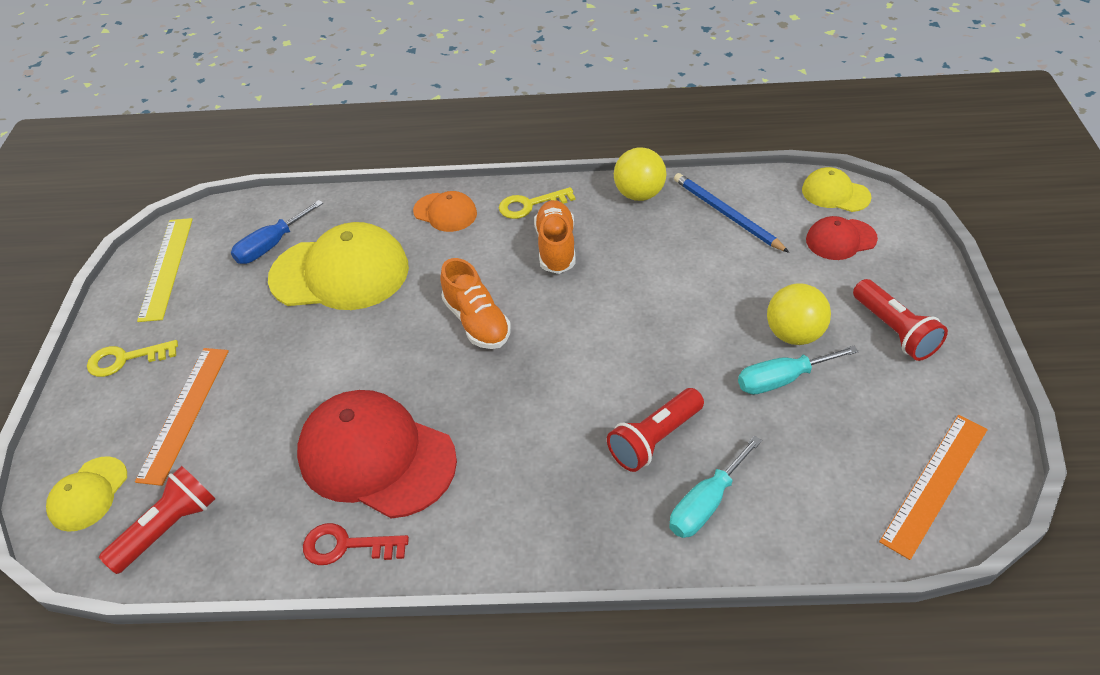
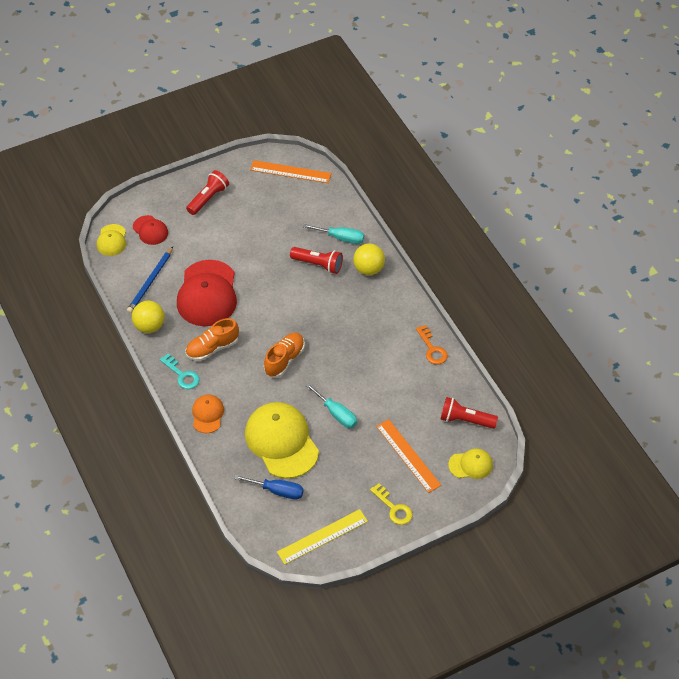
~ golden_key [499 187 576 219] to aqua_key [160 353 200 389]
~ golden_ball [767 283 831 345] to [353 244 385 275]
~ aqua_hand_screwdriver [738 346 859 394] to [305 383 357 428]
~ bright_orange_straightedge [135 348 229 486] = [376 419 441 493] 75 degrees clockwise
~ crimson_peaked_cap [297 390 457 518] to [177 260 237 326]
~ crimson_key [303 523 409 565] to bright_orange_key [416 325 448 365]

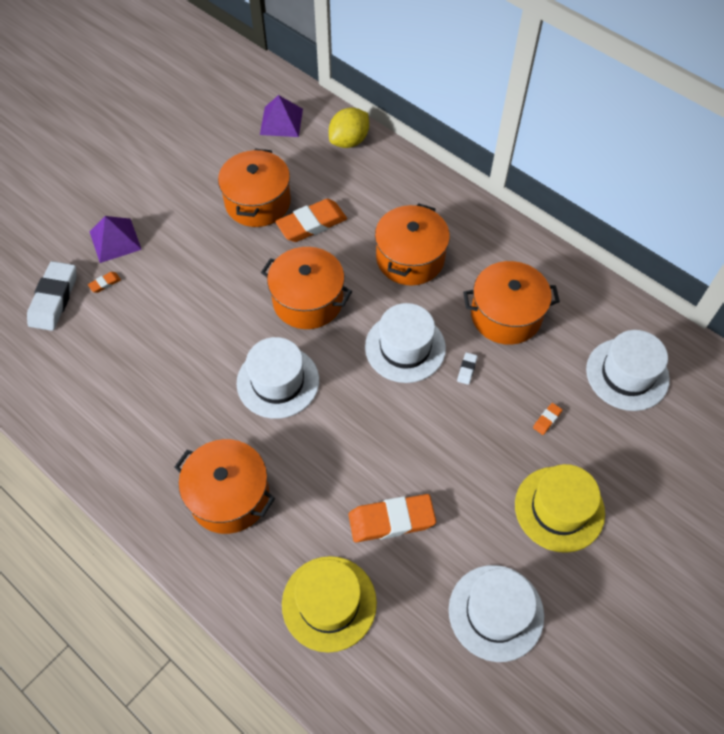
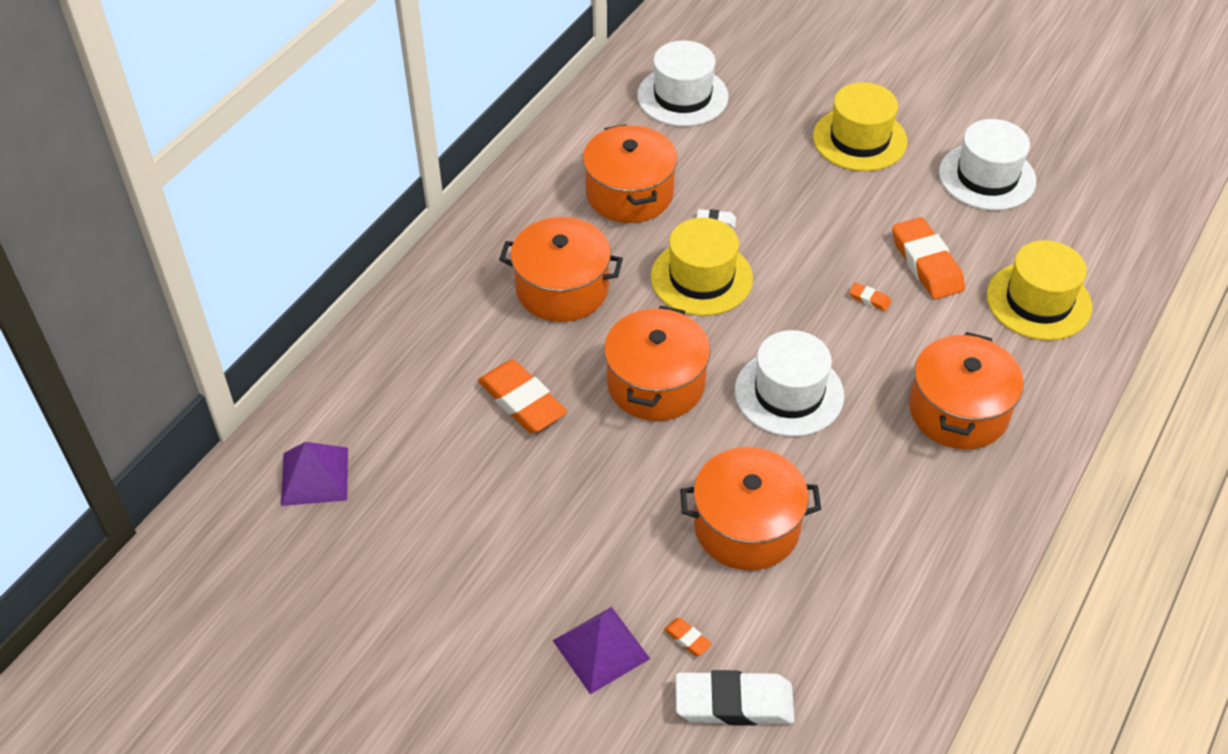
- golden_toy_lemon [329 107 369 148]
~ bright_orange_cooking_pot [218 149 291 227] to [680 447 821 571]
~ pure_white_hat [365 303 446 383] to golden_hat [651 217 753 316]
~ bright_orange_eraser [533 403 562 435] to [849 283 891 311]

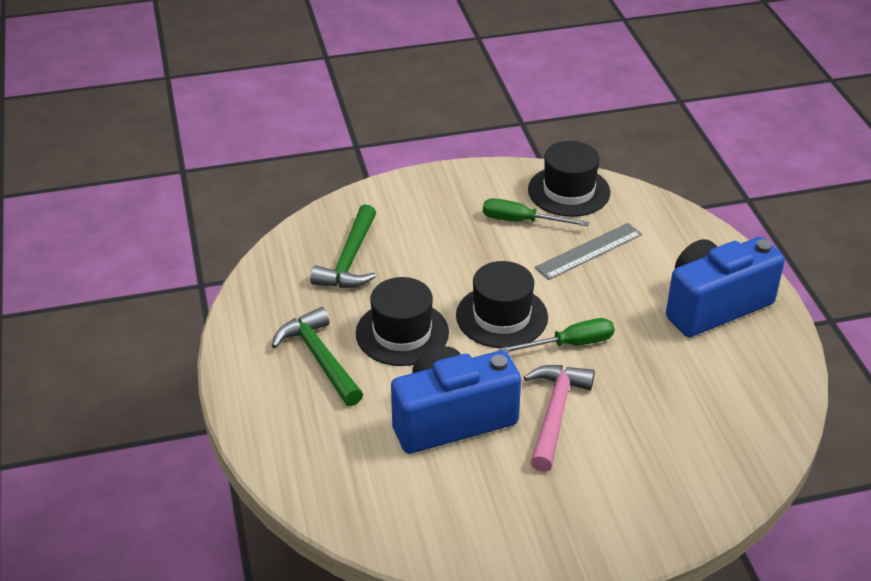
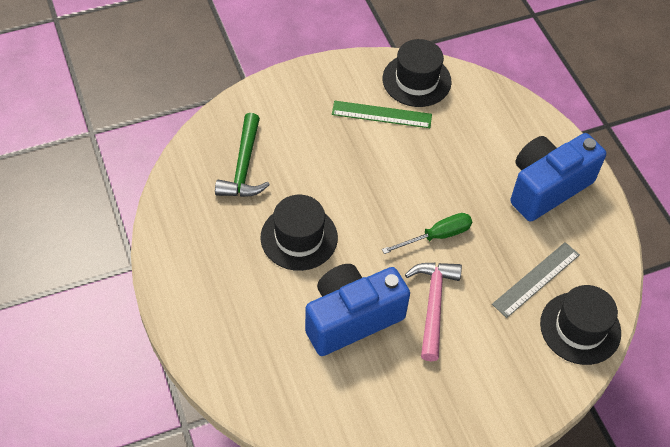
~ green_hand_screwdriver [483 198 589 226] to green_straightedge [332 101 432 128]
~ grey_straightedge [535 223 642 280] to [492 242 580 318]
~ ebony_hat [456 261 548 348] to [540 285 621 365]
- green_carpenter's_hammer [272 307 363 406]

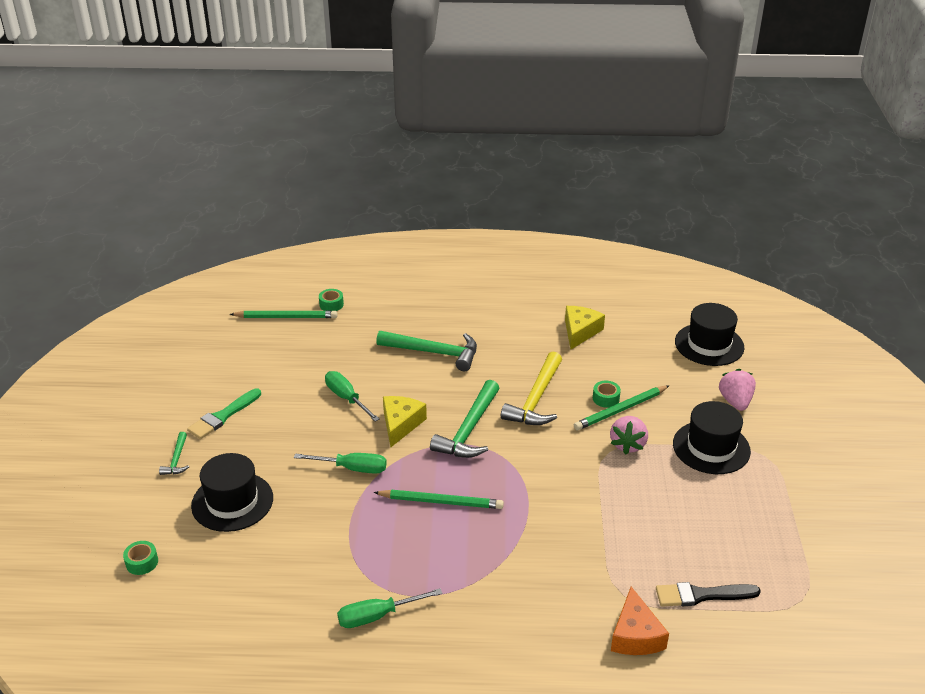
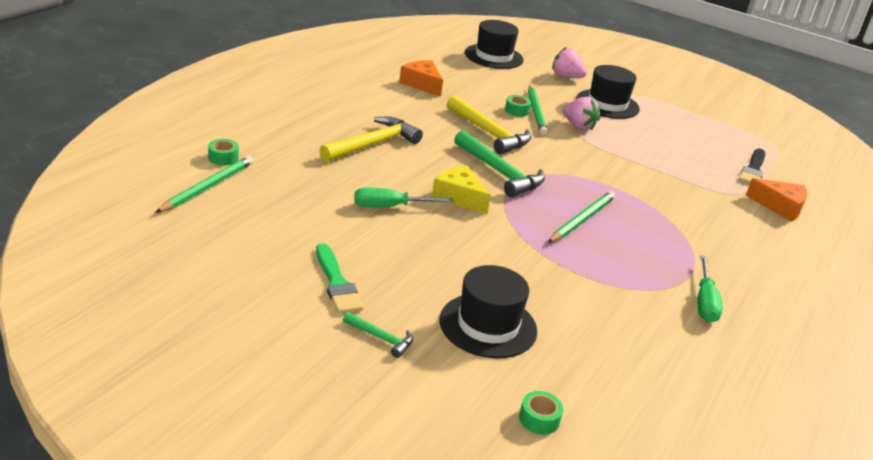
~ golden_cheese_wedge [565 306 605 350] to bright_orange_cheese_wedge [399 60 443 97]
~ green_carpenter's_hammer [376 331 477 371] to golden_carpenter's_hammer [319 117 423 162]
- green_hand_screwdriver [294 453 387 474]

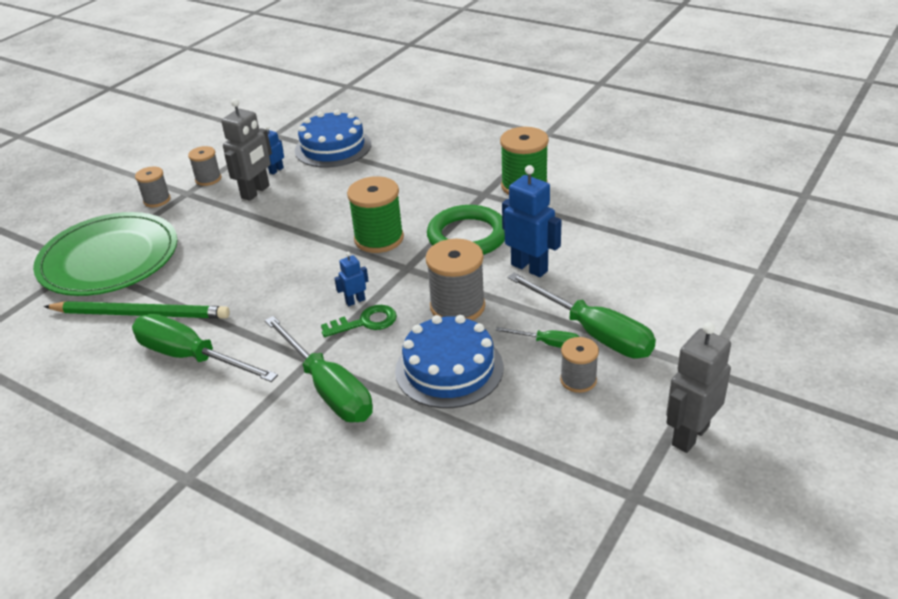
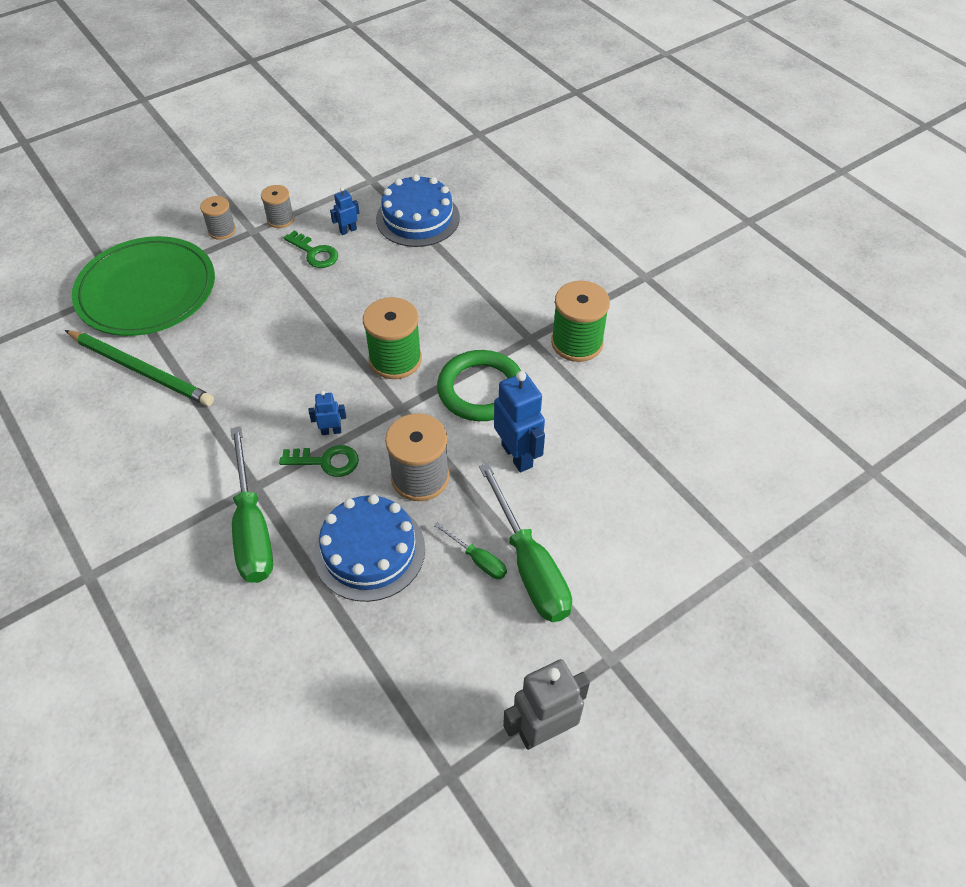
~ grey_robot [221 99 272 201] to green_key [284 231 338 268]
- green_hand_screwdriver [132 314 278 382]
- grey_bobbin [560 337 599 393]

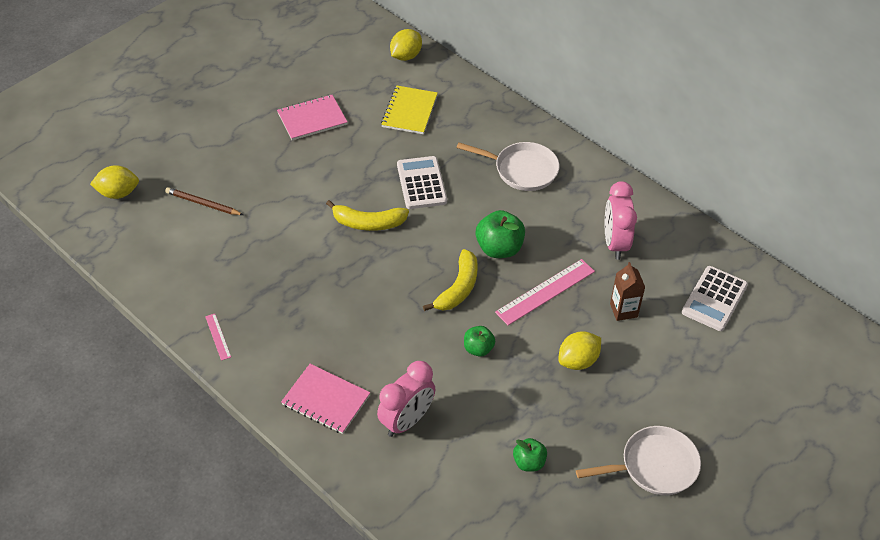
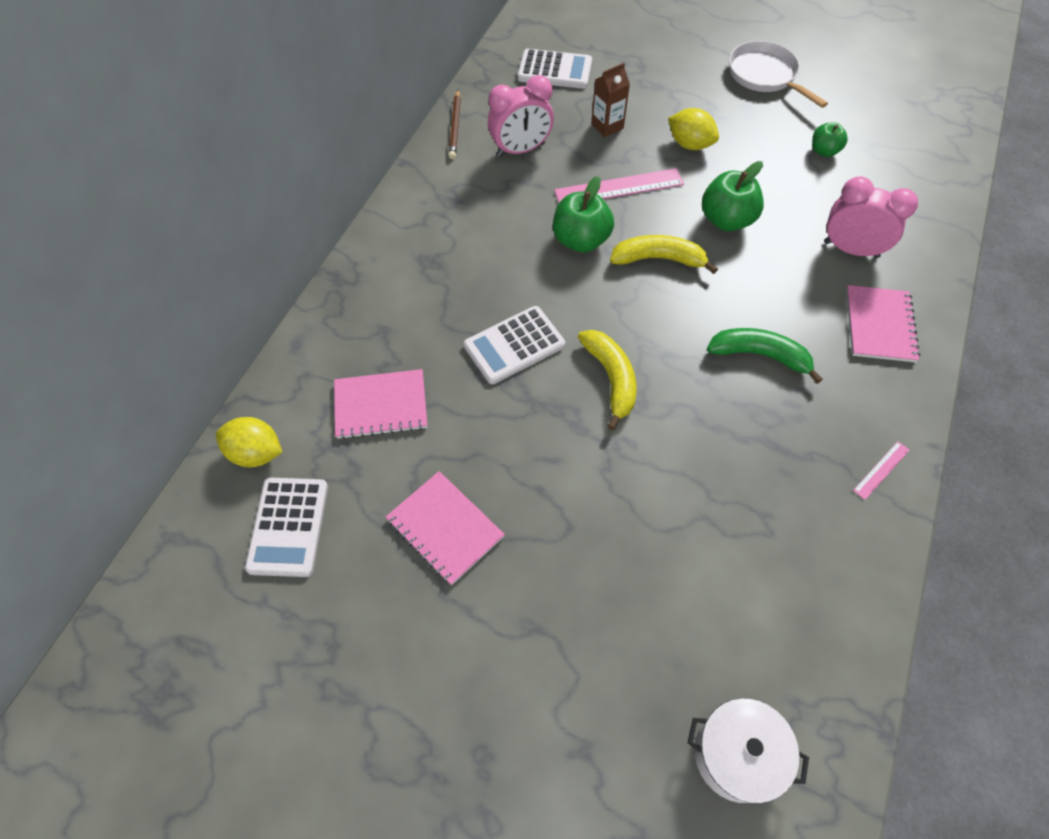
~ golden_notepad [381 85 438 134] to rosy_notepad [334 369 428 439]
- pure_white_frying_pan [457 142 560 191]
~ golden_toy_lemon [90 165 139 199] to pure_white_cooking_pot [687 698 809 804]
~ russet_lead_pencil [165 187 243 215] to [449 90 461 159]
~ rosy_straightedge [495 259 595 325] = [554 168 684 202] 45 degrees counterclockwise
~ green_toy_apple [464 326 495 357] = [702 161 764 231] x1.67
+ green_toy_banana [707 328 823 384]
+ pure_white_pocket_calculator [245 478 328 577]

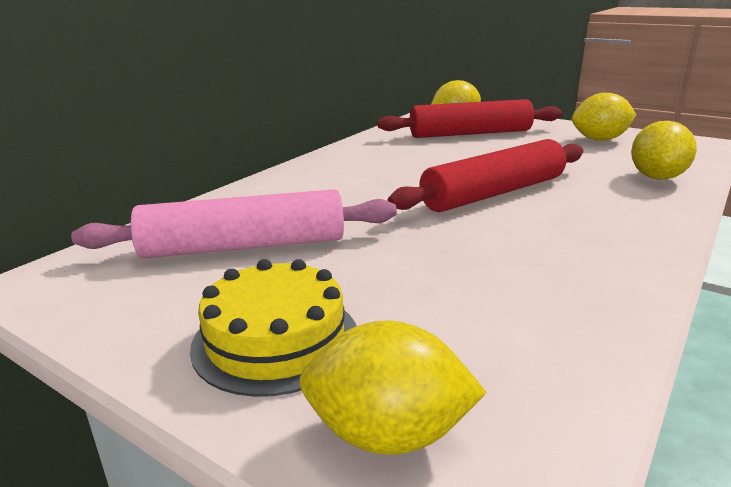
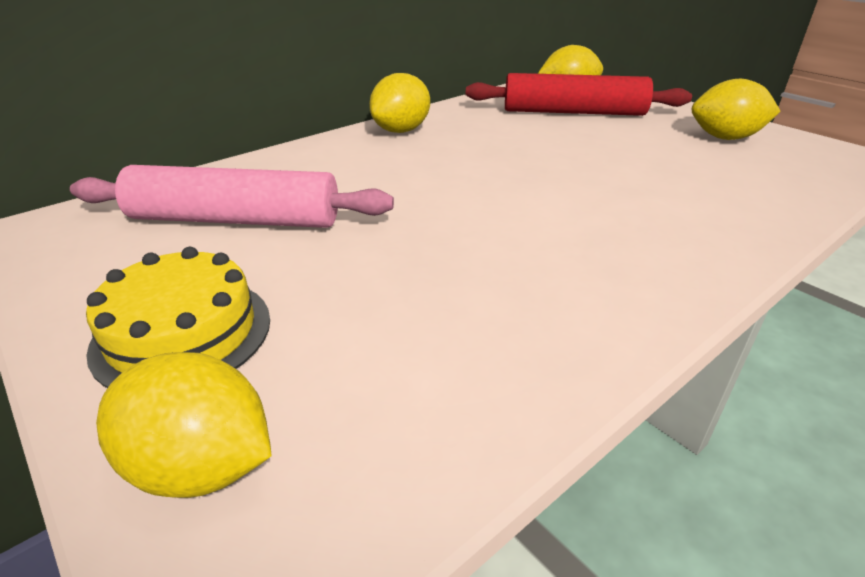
~ golden_toy_lemon [631 121 697 180] to [369 73 430 133]
- crimson_rolling_pin [388 139 583 212]

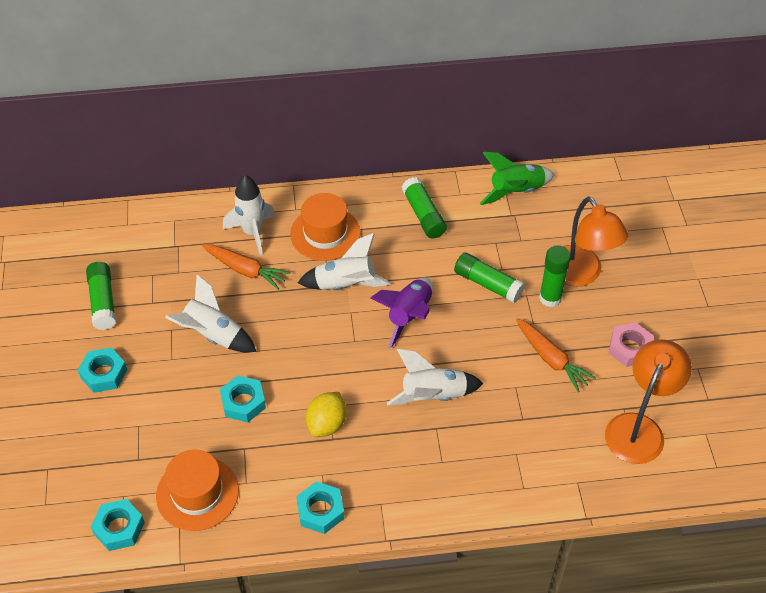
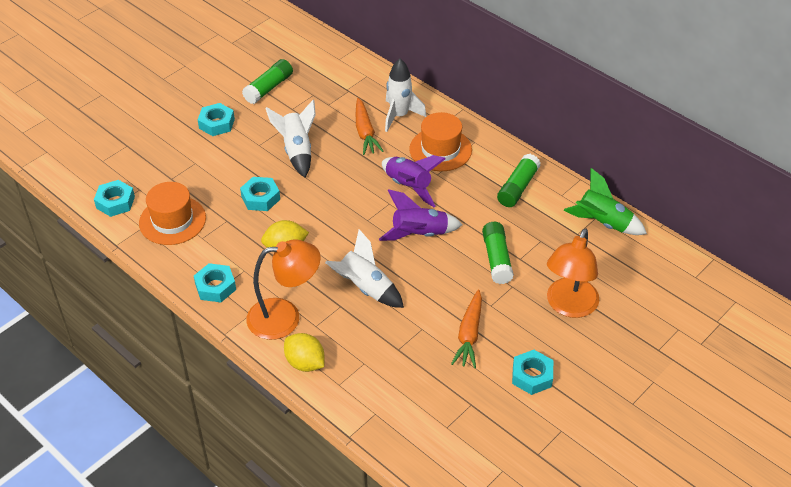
~ pure_white_rocket [298 233 391 290] to violet_rocket [382 155 446 207]
- green_stick_of_glue [539 245 571 307]
~ rosy_hexagon_nut [608 322 654 367] to aqua_hexagon_nut [512 350 553 395]
~ bright_orange_desk_lamp [605 339 692 464] to [246 239 321 340]
+ golden_toy_lemon [284 333 324 372]

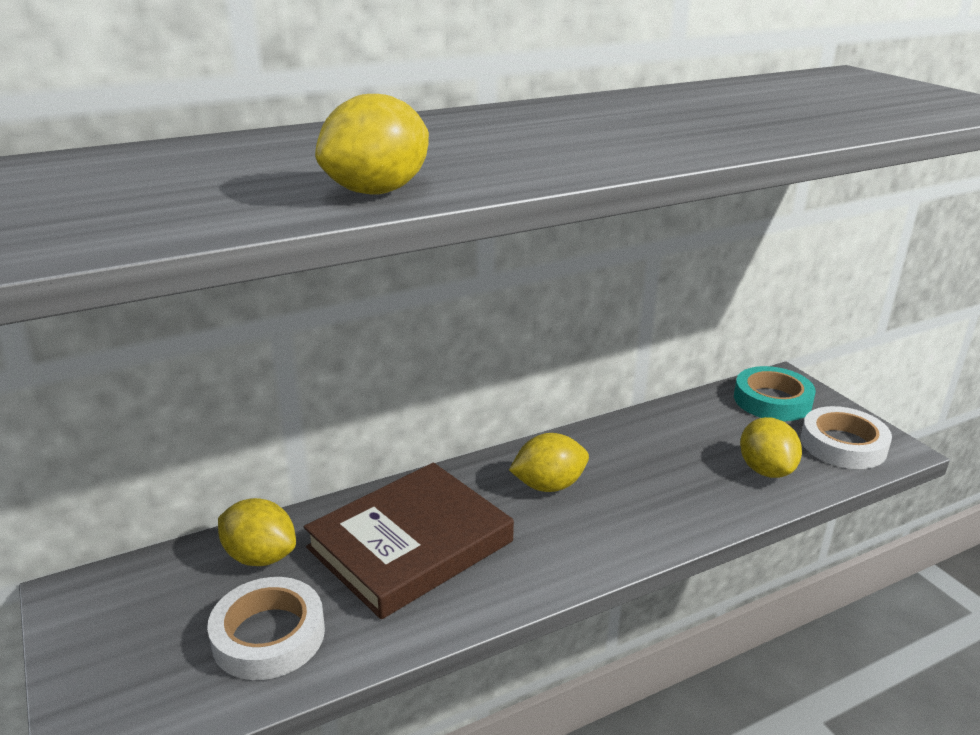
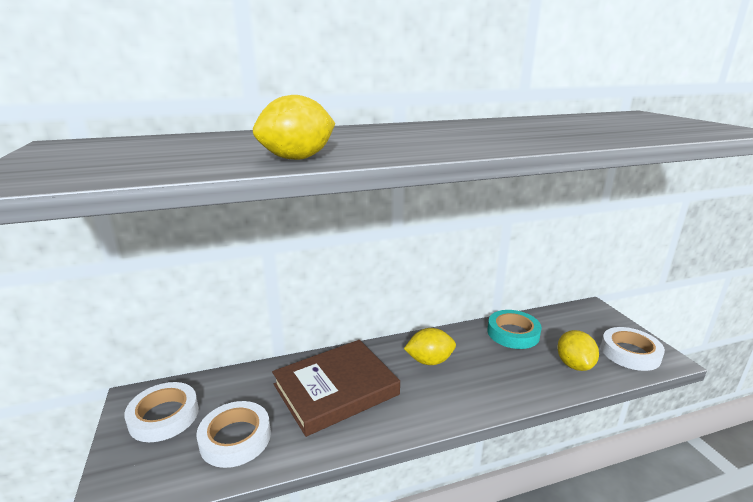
~ aqua_tape [734 366 816 421] to [487 310 542 349]
- golden_toy_lemon [218 498 296 566]
+ pure_white_tape [124 382 199 442]

